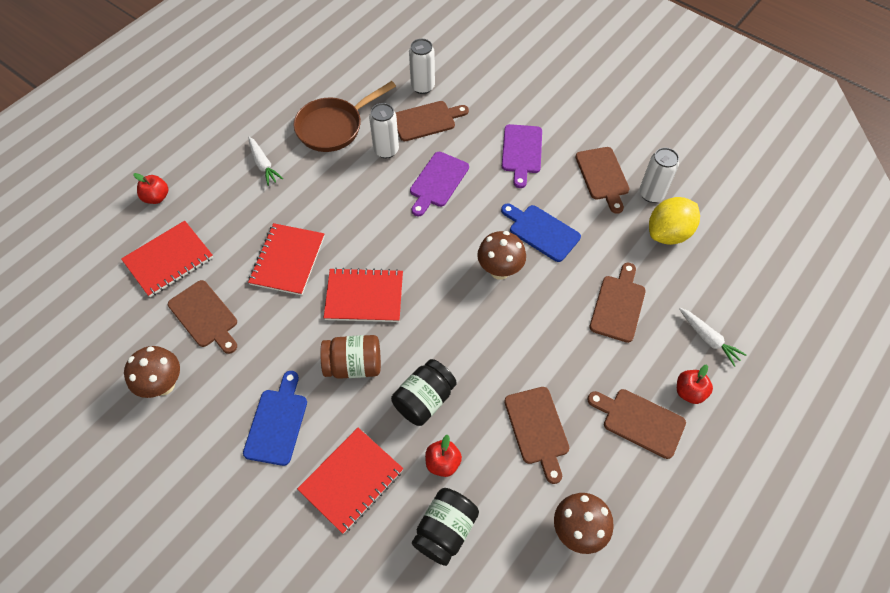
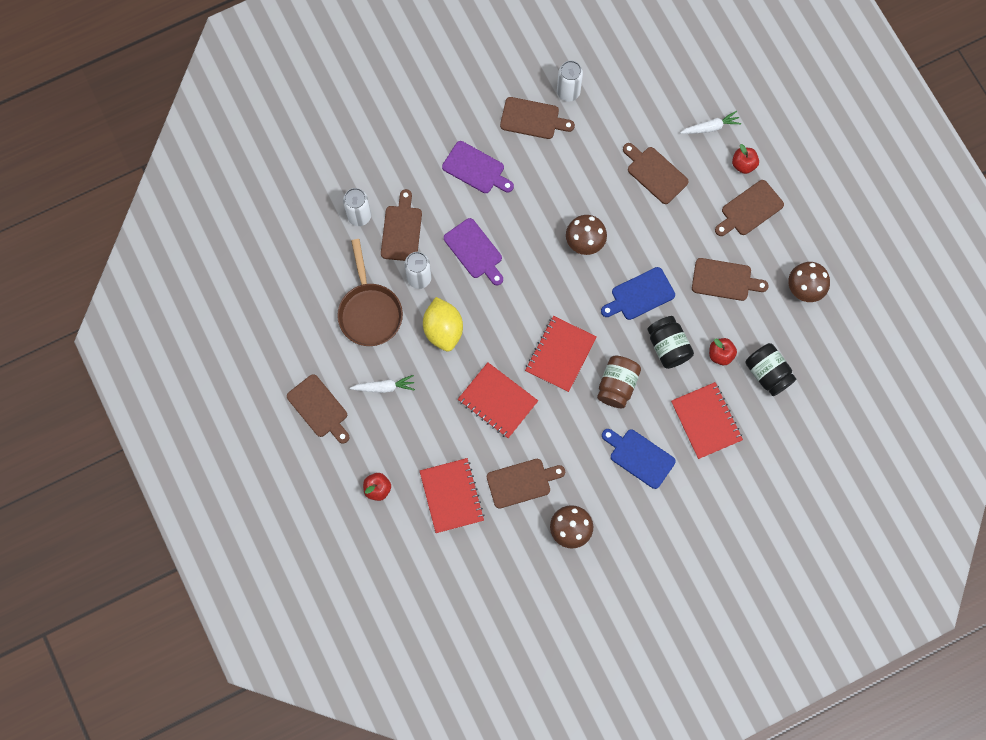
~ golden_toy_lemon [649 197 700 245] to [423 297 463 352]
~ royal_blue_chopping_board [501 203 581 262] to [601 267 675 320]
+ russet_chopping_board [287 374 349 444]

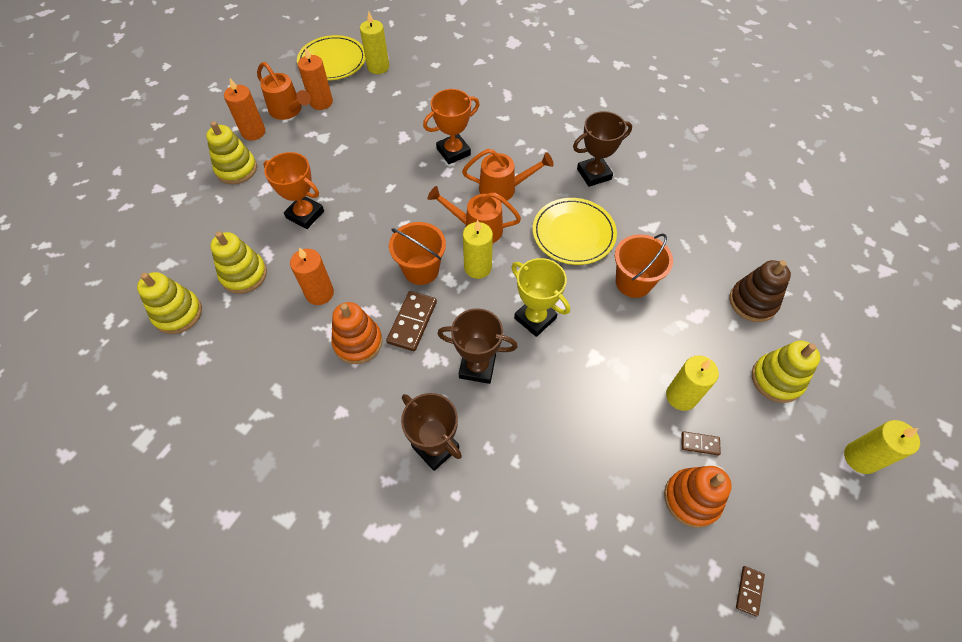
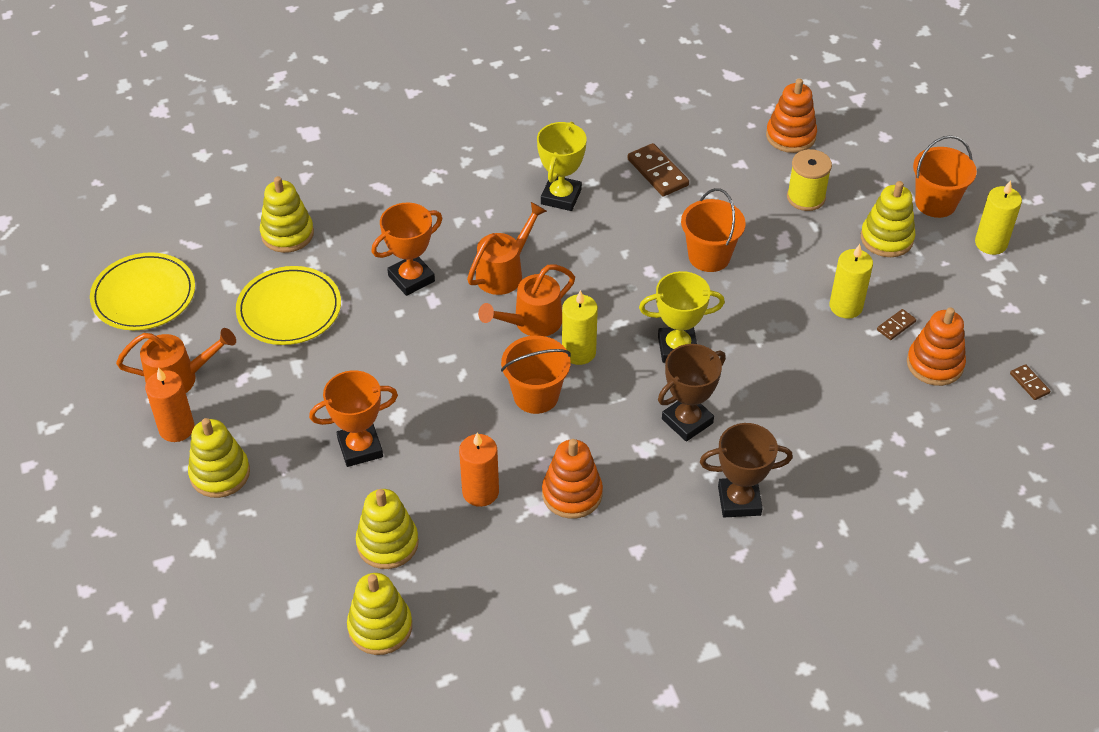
- golden_candle [360 11 389 74]
- bright_orange_candle [298 47 333 110]
~ bright_orange_trophy [423 89 480 164] = [371 203 442 296] 45 degrees clockwise
~ russet_trophy [573 111 632 187] to golden_trophy [537 122 587 211]
~ golden_plate [533 198 617 265] to [236 266 341 345]
~ russet_stacking_toy [729 260 791 322] to golden_bobbin [787 149 832 211]
~ russet_domino_piece [386 291 437 351] to [627 143 689 197]
+ bright_orange_stacking_toy [766 78 817 153]
+ bright_orange_pail [913 135 977 218]
+ golden_stacking_toy [260 176 314 253]

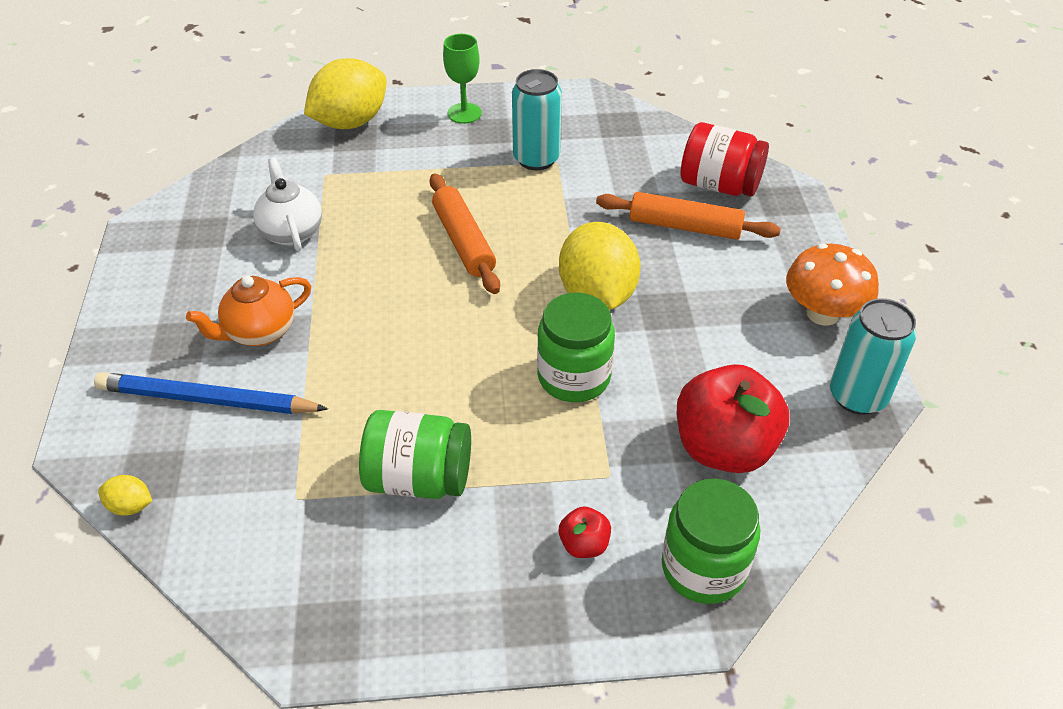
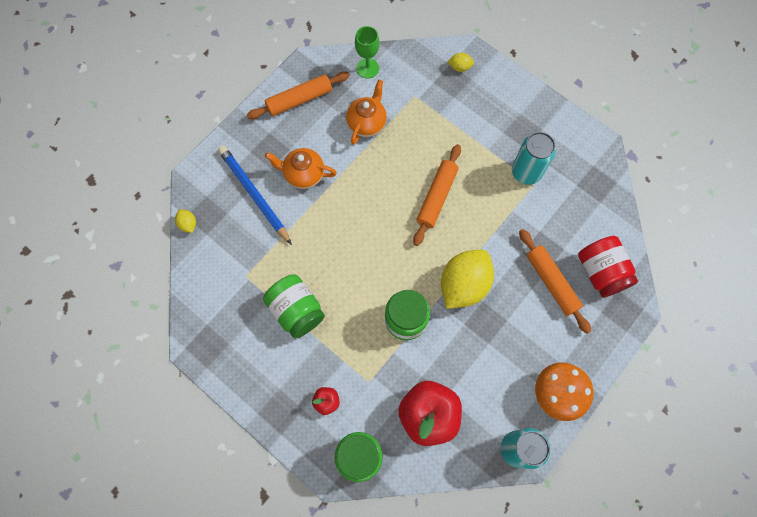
~ green_goblet [443 34 482 124] to [355 26 379 78]
~ golden_toy_lemon [304 58 386 129] = [448 53 474 72] x0.42
~ pure_white_tea_pot [253 158 322 251] to bright_orange_tea_pot [346 80 387 145]
+ bright_orange_rolling_pin [247 71 350 119]

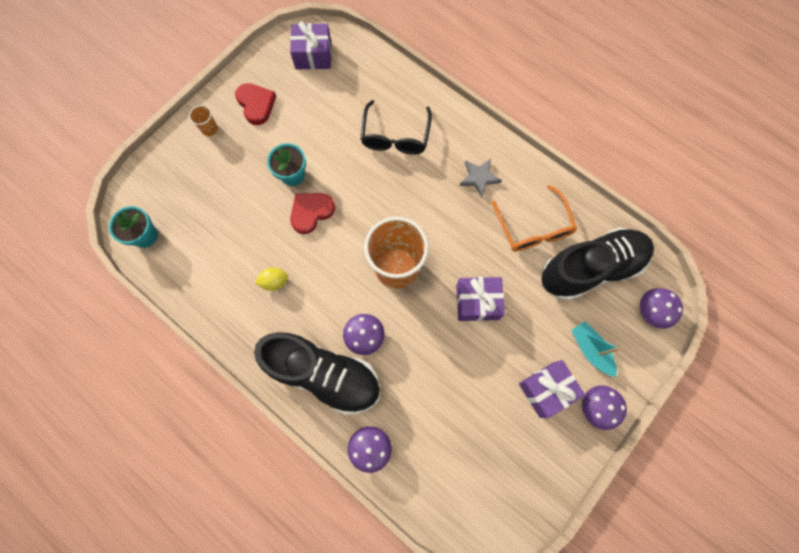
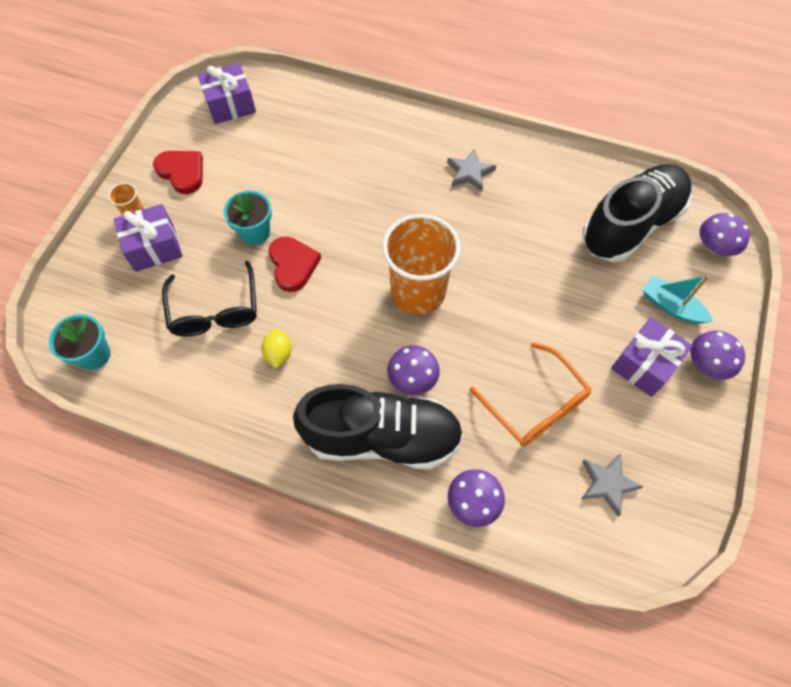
~ ebony_spectacles [361 100 432 155] to [162 261 257 337]
~ bright_orange_spectacles [492 185 577 251] to [470 343 591 446]
~ crimson_heart [290 193 335 234] = [269 236 321 292] 135 degrees clockwise
~ golden_toy_lemon [255 267 288 291] = [261 329 292 369] 60 degrees counterclockwise
~ violet_wrapped_gift [456 277 505 321] to [114 204 182 272]
+ grey_star_shape [581 453 644 516]

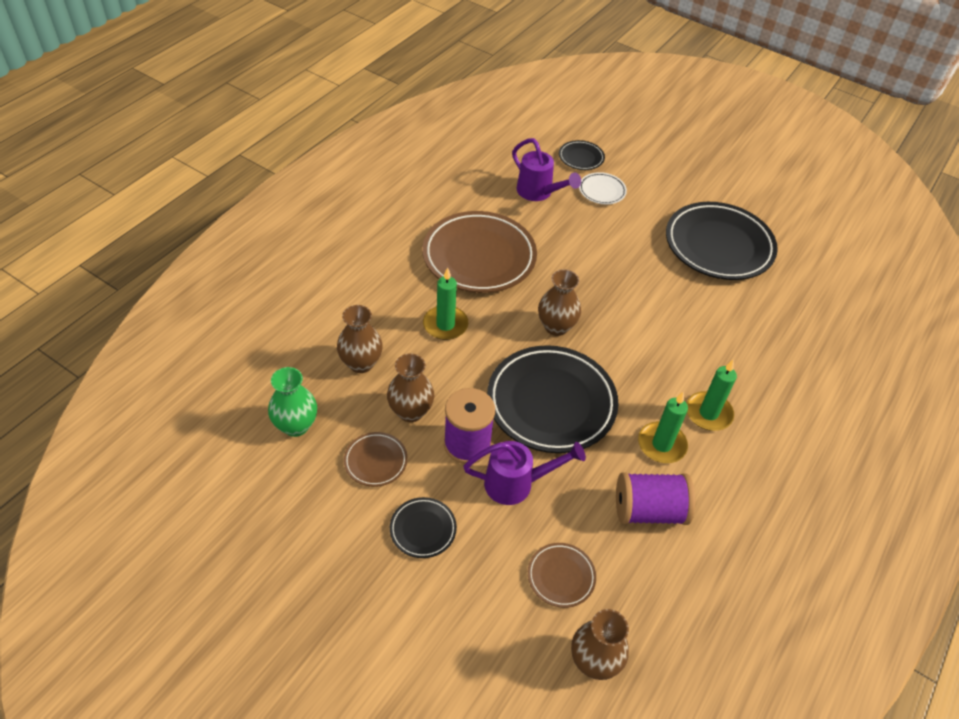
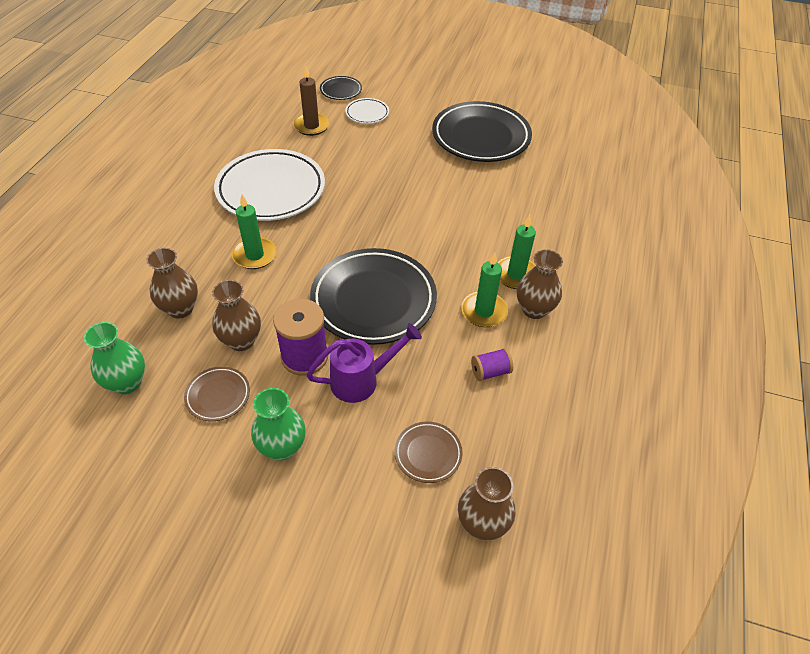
~ violet_watering_can [512 138 581 201] to russet_candle [293 66 330 136]
~ russet_plate [422 211 537 293] to pure_white_plate [214 149 325 221]
~ russet_tall_vase [538 269 581 336] to [517 249 563 319]
~ violet_bobbin [616 472 695 525] = [471 348 513 381] x0.54
~ ebony_plate [390 497 457 558] to green_tall_vase [251 388 306 461]

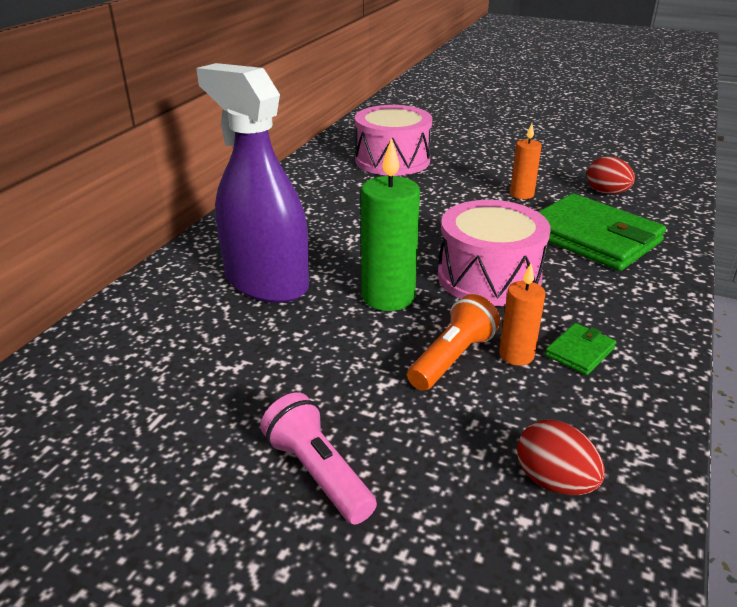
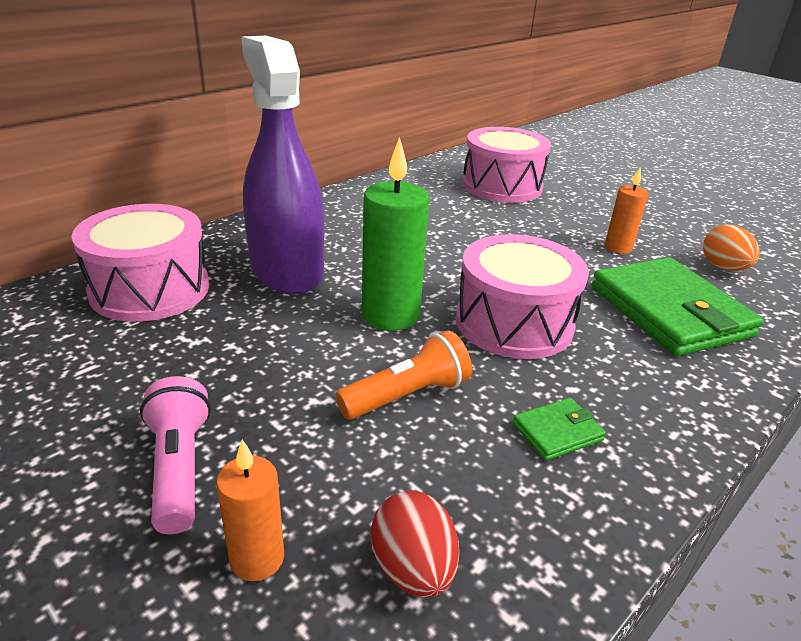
~ crimson_toy_egg [587 156 635 194] to bright_orange_toy_egg [703 224 760 271]
~ bright_orange_candle [499 263 545 366] to [216 440 284 581]
+ rosy_drum [71 204 209 322]

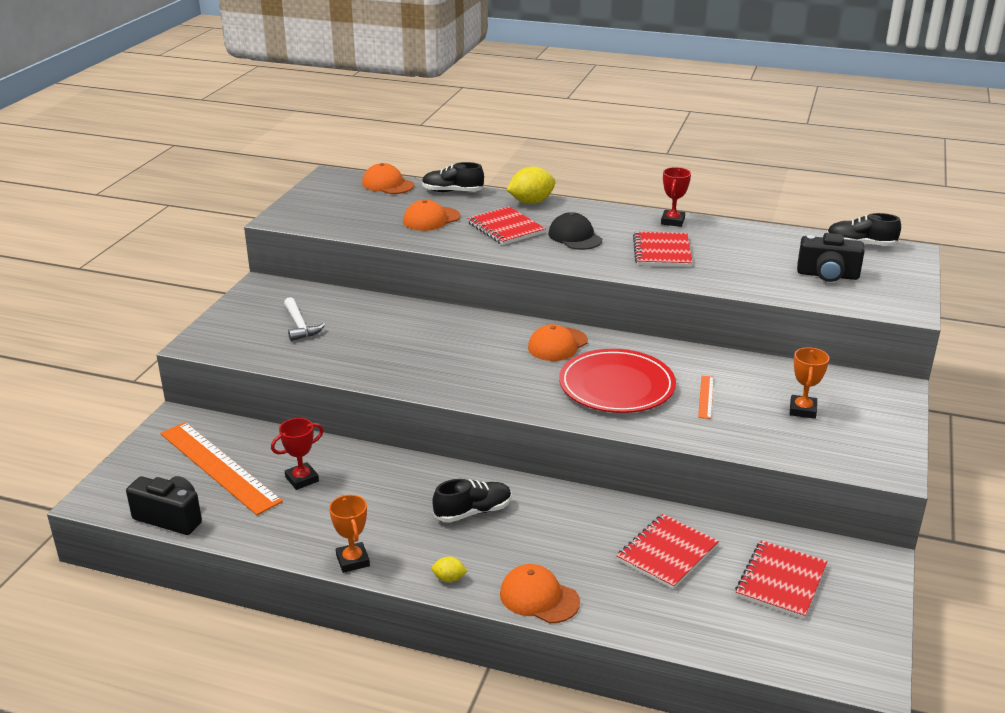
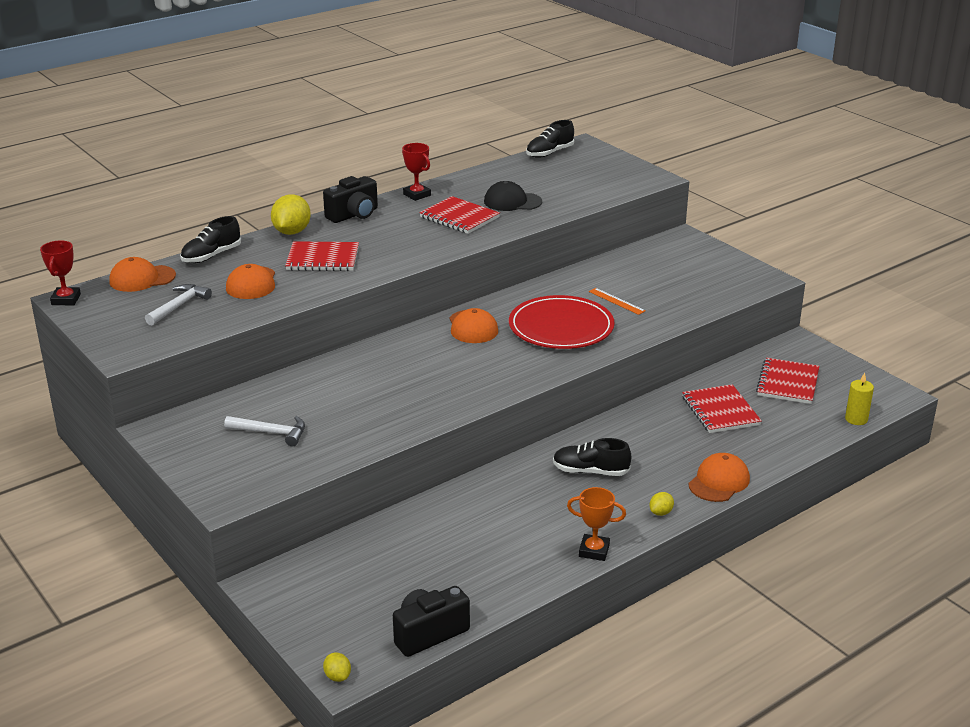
~ ebony_peaked_cap [548 212 602 250] to [484 181 542 211]
~ ebony_photo_camera [797 233 865 282] to [323 176 378 223]
- bright_orange_trophy [790 347 830 419]
~ crimson_trophy [271 418 324 490] to [40 240 81 305]
- bright_orange_straightedge [160 422 283 515]
~ ebony_sneaker [432 479 512 522] = [553 438 631 476] 90 degrees counterclockwise
~ crimson_notepad [735 540 828 619] = [756 358 819 404] 45 degrees clockwise
~ bright_orange_peaked_cap [500 564 580 623] = [689 453 750 502] 150 degrees clockwise
+ pure_white_carpenter's_hammer [145 284 212 325]
+ golden_candle [845 373 874 425]
+ golden_toy_lemon [323 653 351 682]

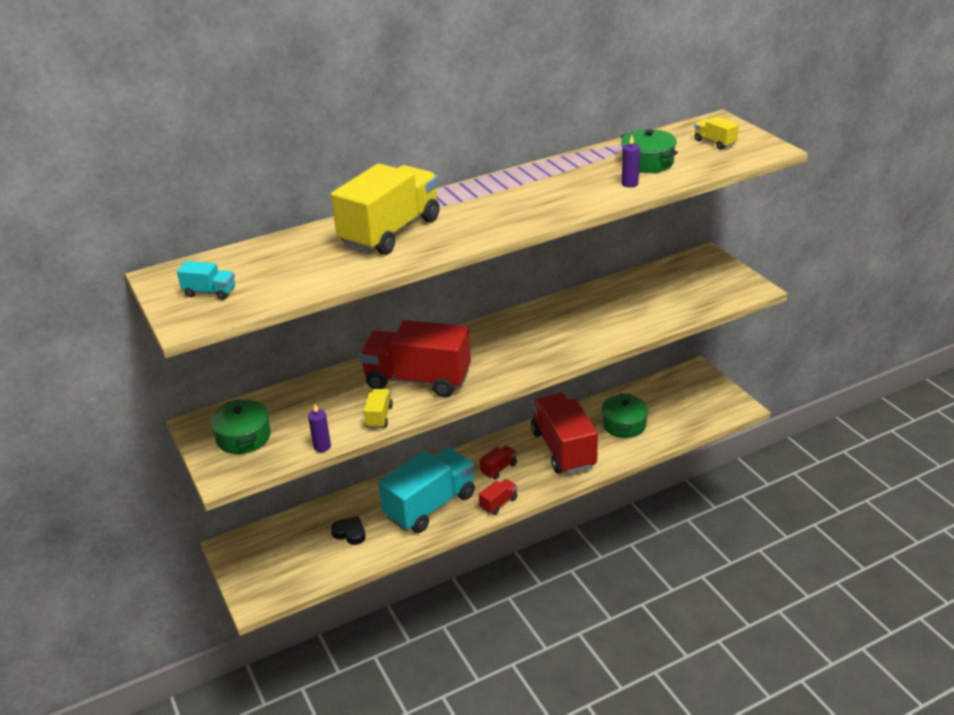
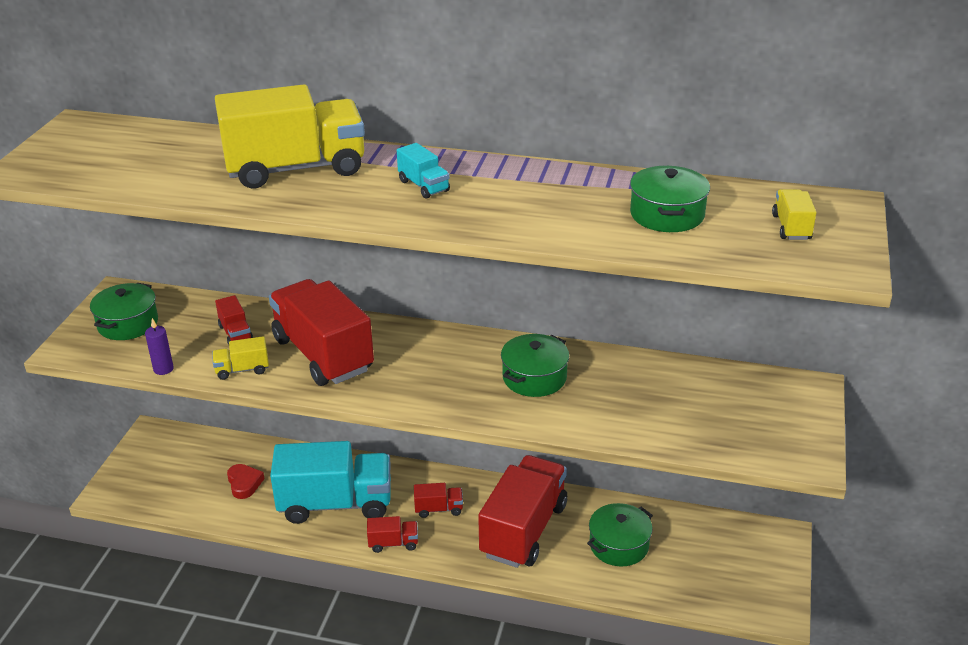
- violet_candle [622 135 640 187]
~ aqua_lorry [177 261 235 300] to [397 143 450 199]
~ golden_lorry [364 389 393 428] = [212 336 269 380] 150 degrees counterclockwise
~ ebony_heart [331 516 366 545] to crimson_heart [227 464 264 499]
+ crimson_lorry [215 295 253 345]
+ green_cooking_pot [501 334 569 397]

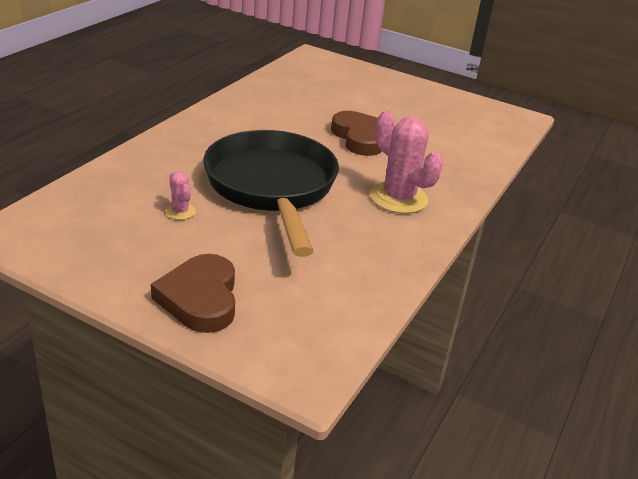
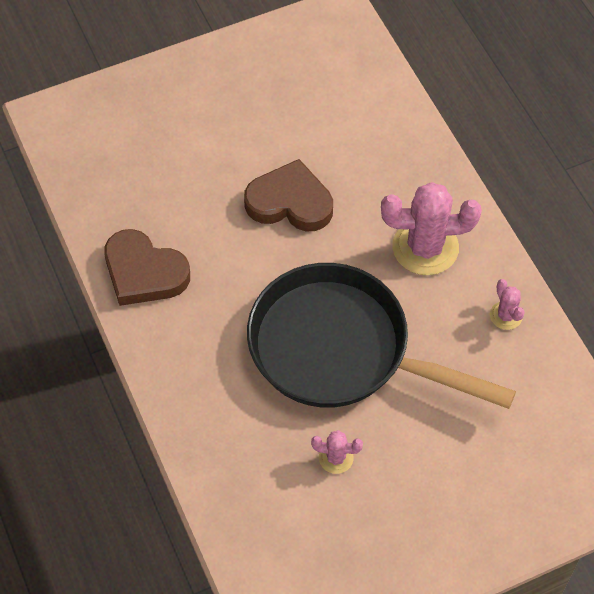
~ russet_heart [151 254 235 333] to [104 229 190 306]
+ rosy_cactus [490 279 525 330]

